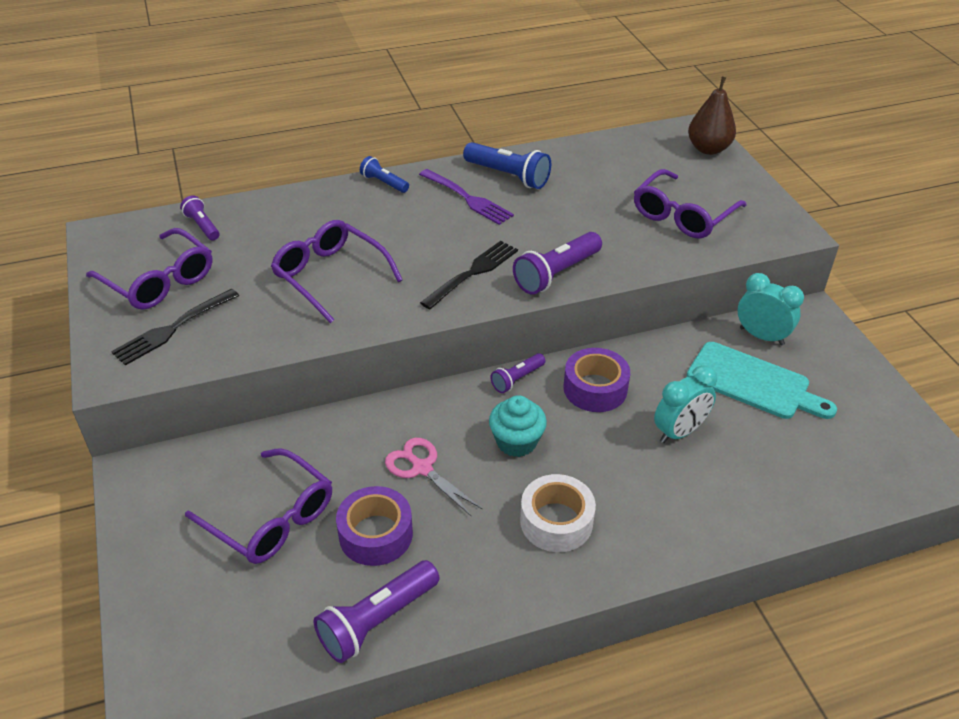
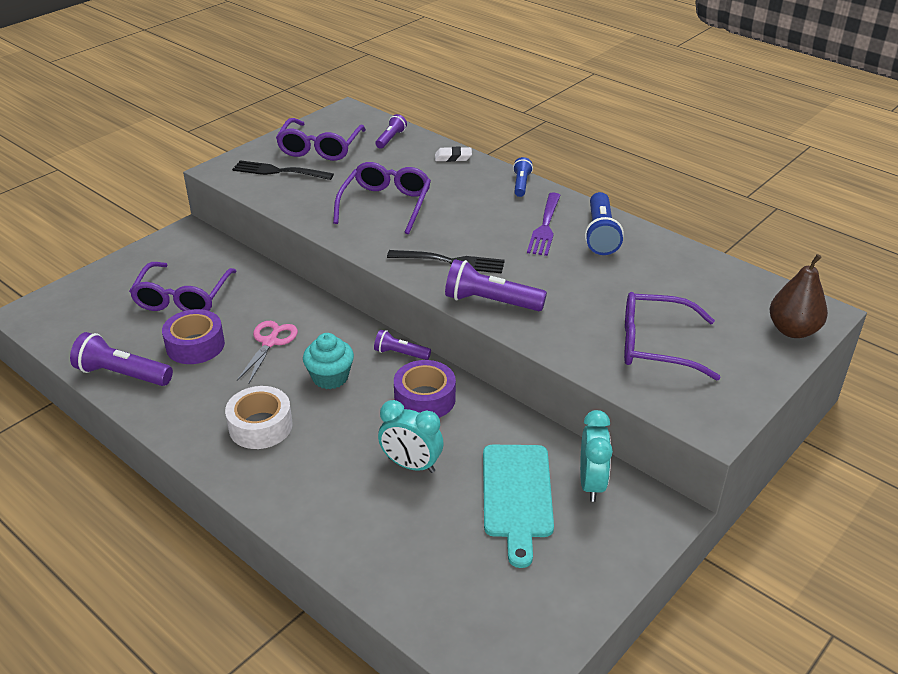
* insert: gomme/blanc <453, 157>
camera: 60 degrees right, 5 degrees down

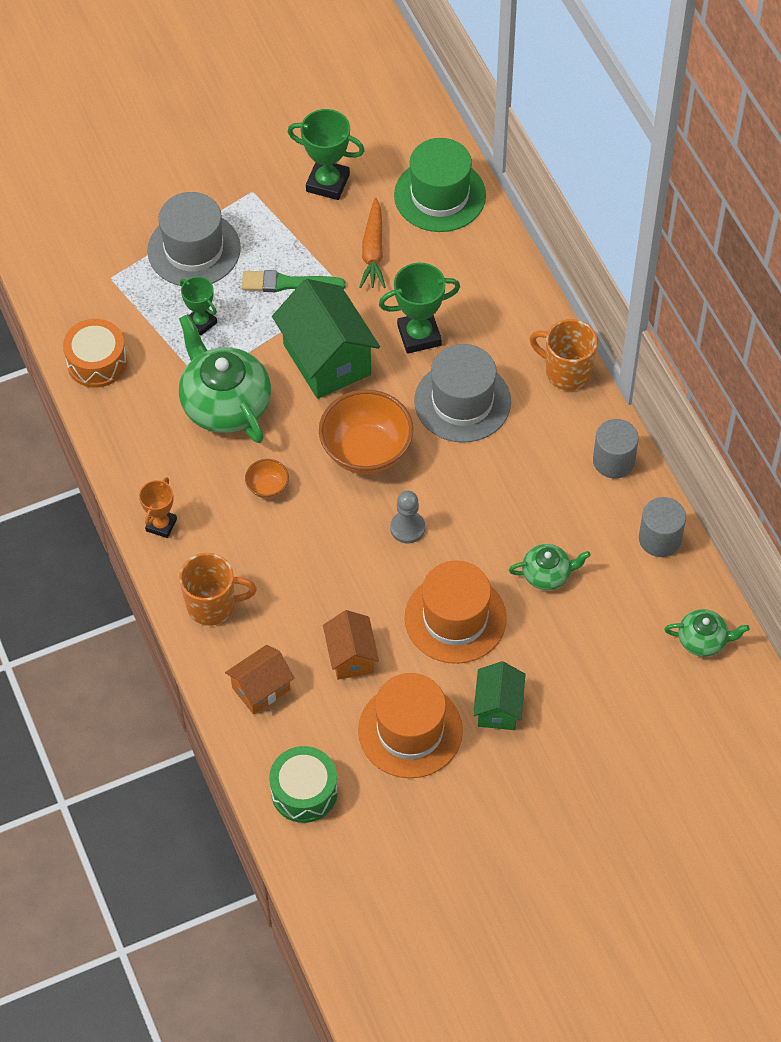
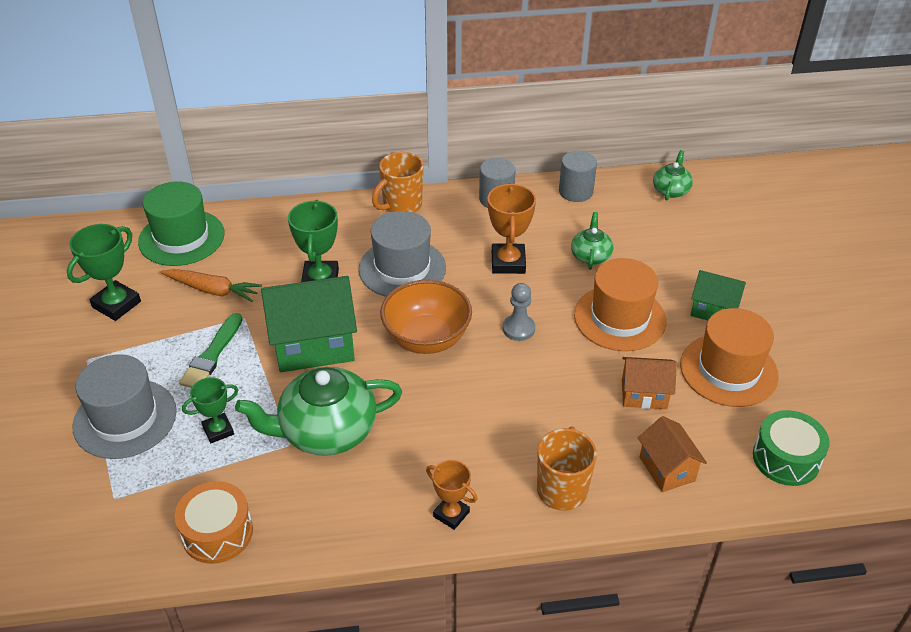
* delete: bol/orange <267, 487>
* insert: trophée/orange <508, 262>
camera: 75 degrees left, 15 degrees down

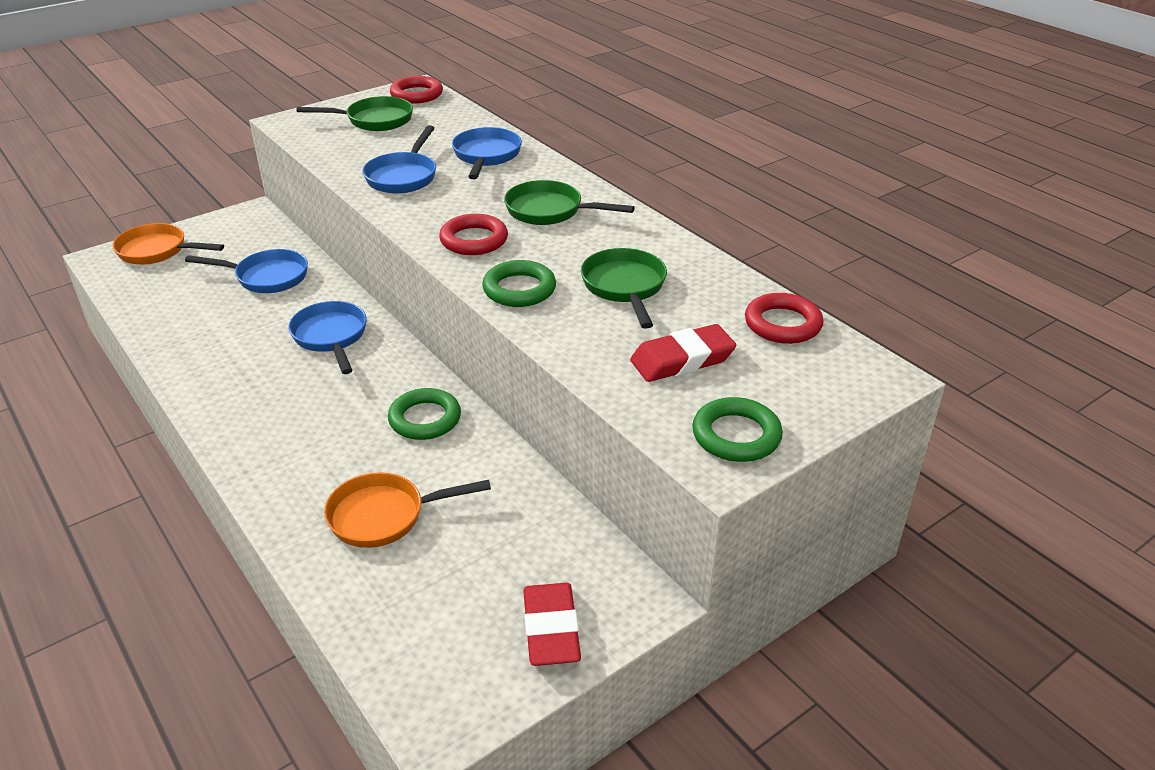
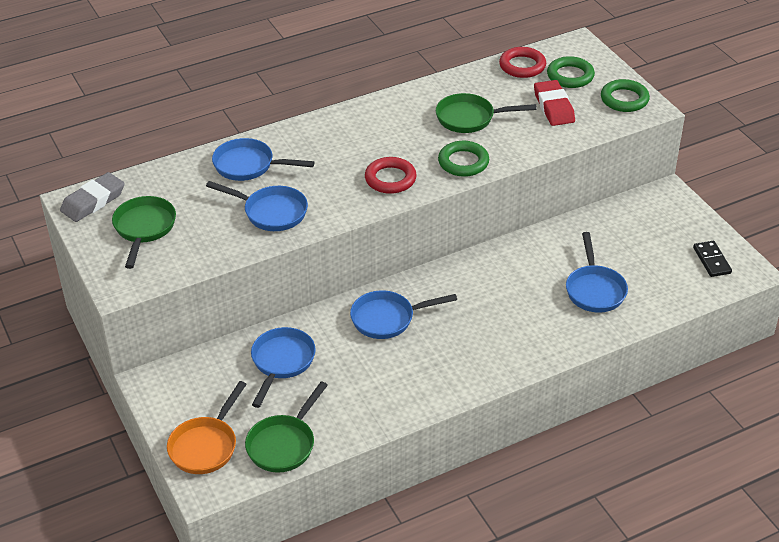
* recolor: poêle/orange <384, 516> to poêle/bleu <595, 290>
* move: anneau/vert <425, 419> to <570, 76>
* replace: anneau/rouge <416, 94> to gomme/gris <93, 201>
* move: poêle/vert <550, 211> to <284, 444>
* delete: gomme/rouge <551, 629>
* insert: domino/noir <712, 260>
camera: 80 degrees left, 5 degrees up

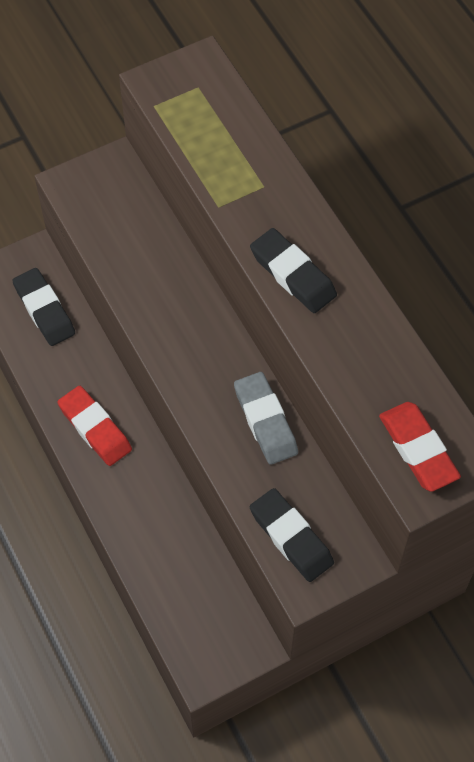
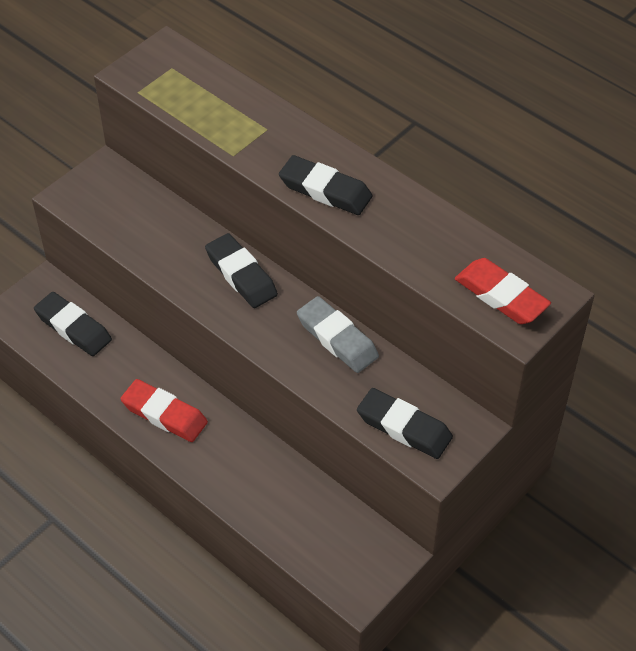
* insert: gomme/noir <241, 275>
camera: 20 degrees left, 10 degrees down

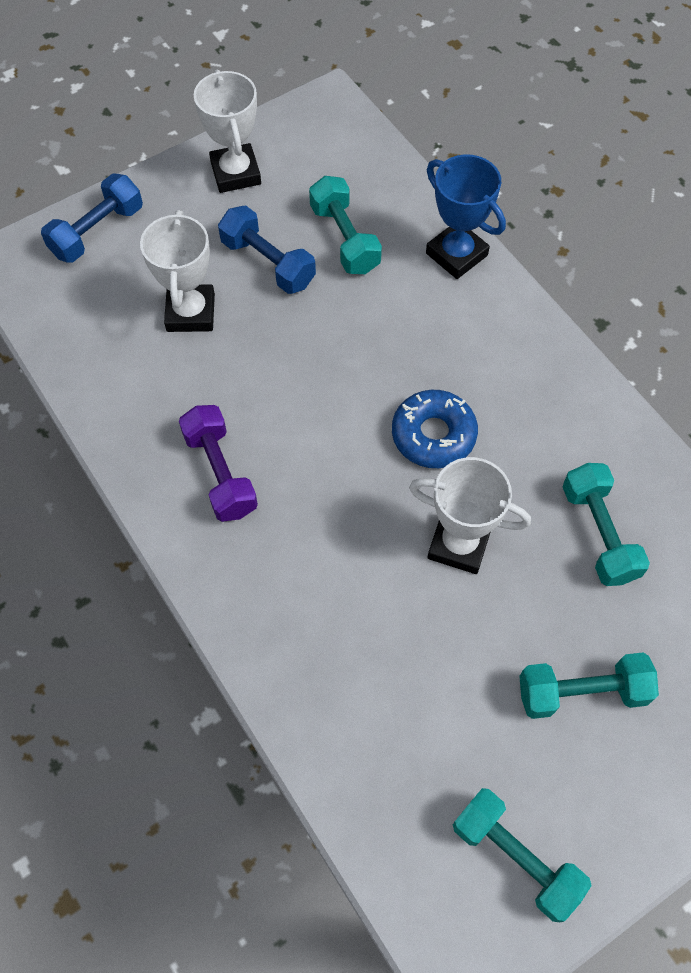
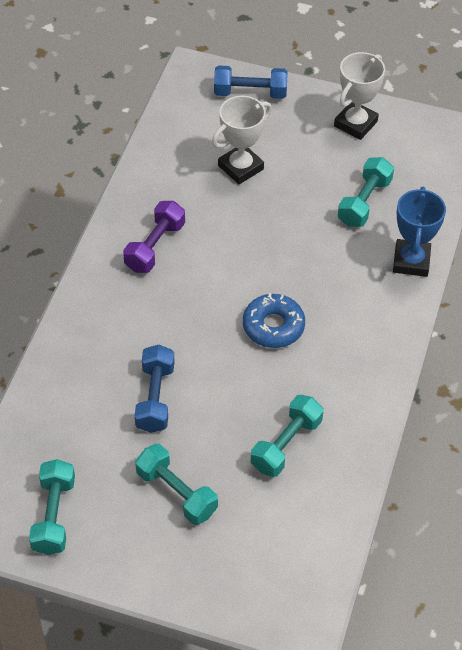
* move: haltère/bleu <268, 263> to <155, 398>
* delete: trophée/blanc <459, 544>
camera: 50 degrees right, 10 degrees down

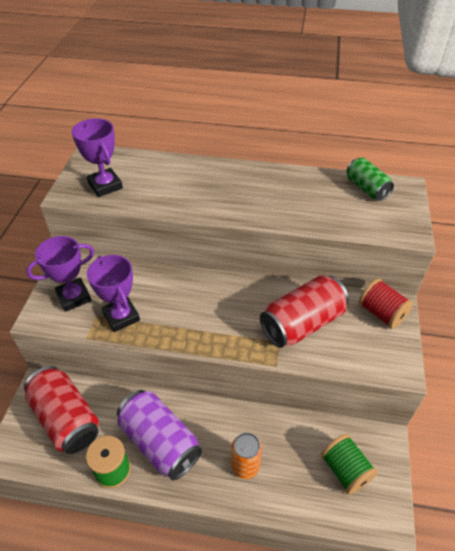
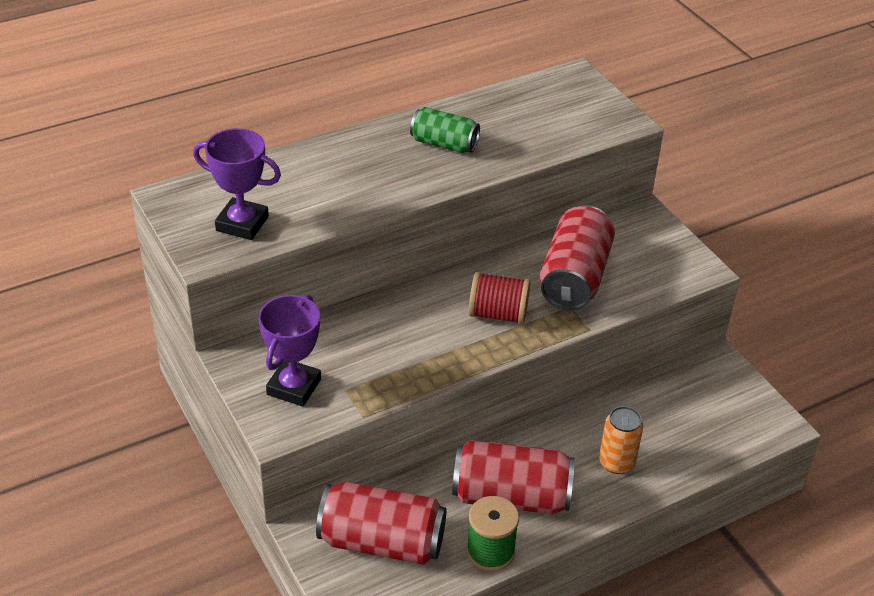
* delete: trophée/violet <121, 316>
* recolor: canette/violet <160, 442> to canette/rouge <511, 496>
* delete: bobine/vert <345, 470>
* move: canette/vert <366, 188> to <444, 144>
* move: bobine/rouge <381, 313> to <498, 314>
camera: 40 degrees left, 5 degrees down

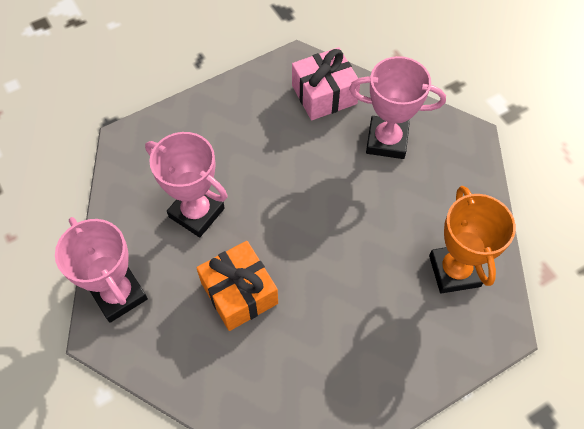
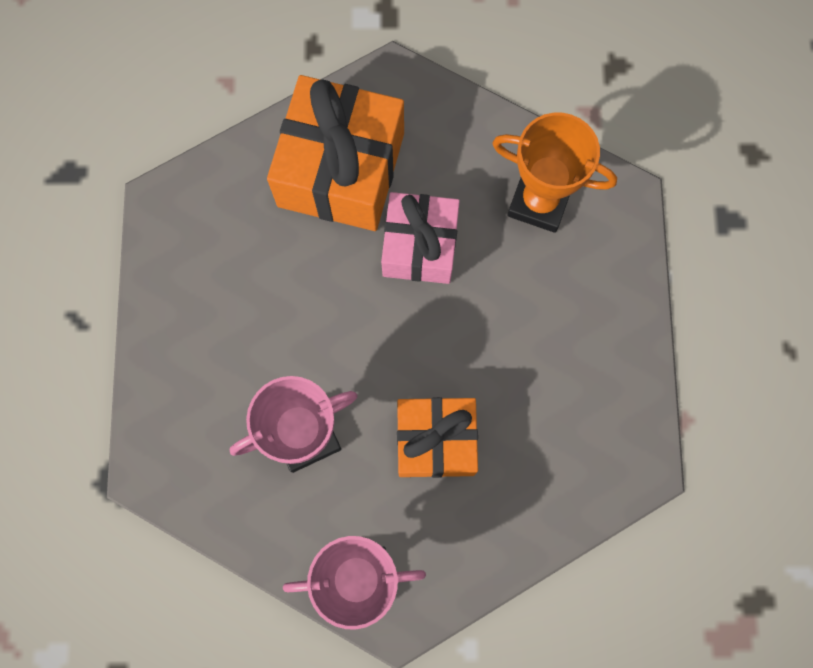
* move: cadeau/rose <324, 95> to <420, 246>
* replace: trophée/rose <387, 141> to cadeau/orange <341, 169>
camera: 60 degrees left, 15 degrees up

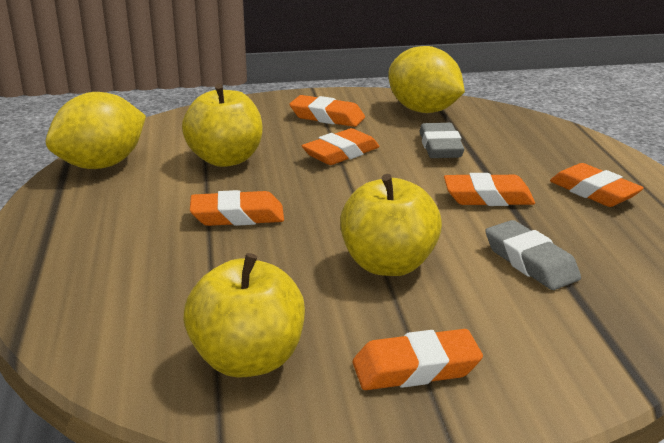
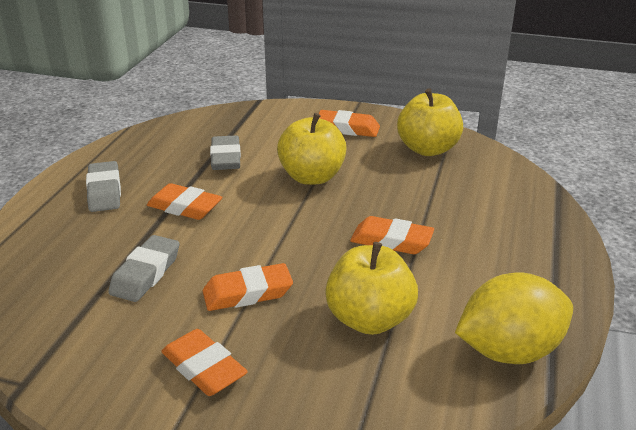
* delete: citron/jaune <423, 110>
* recolor: gomme/orange <594, 192> to gomme/gris <104, 191>
camera: 155 degrees left, 5 degrees up

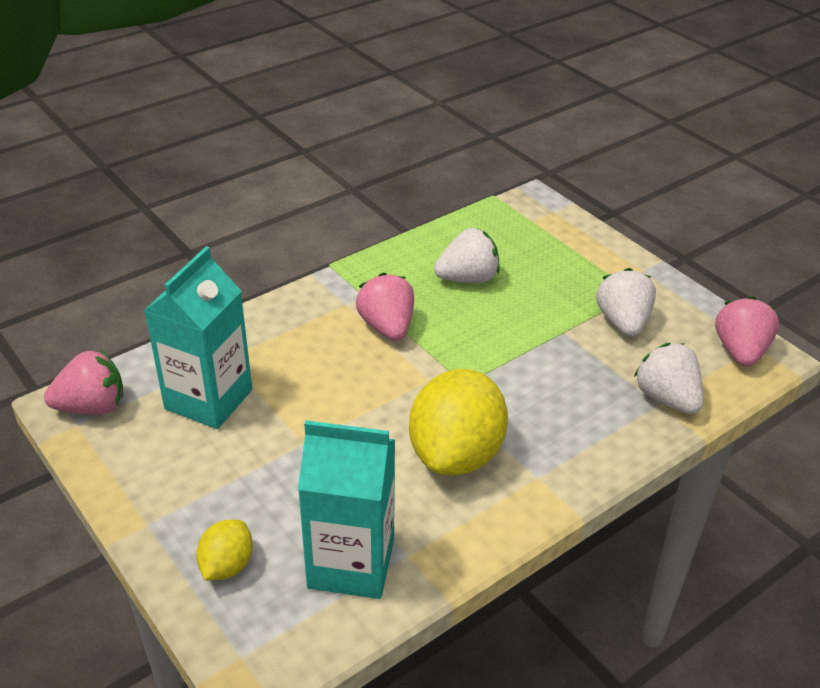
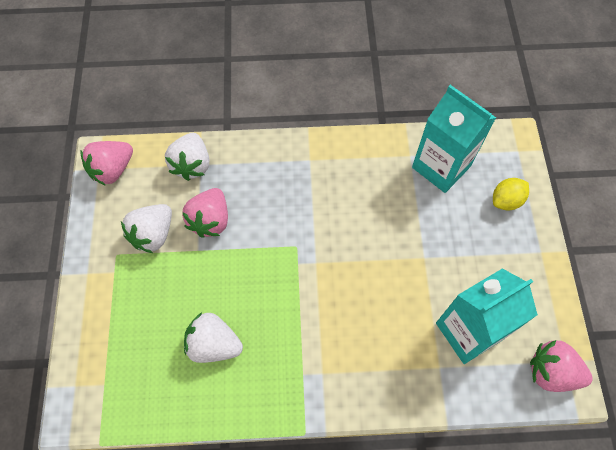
* move: fraise/rose <387, 327> to <210, 220>
* delete: citron/jaune <456, 454>
camera: 145 degrees left, 25 degrees up

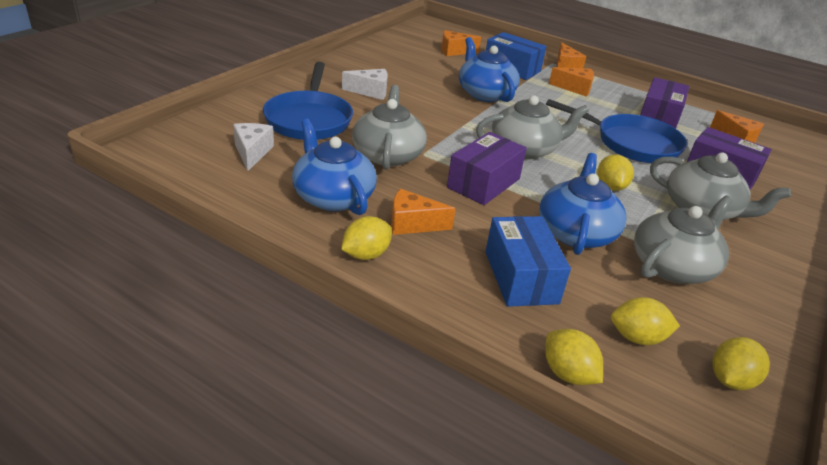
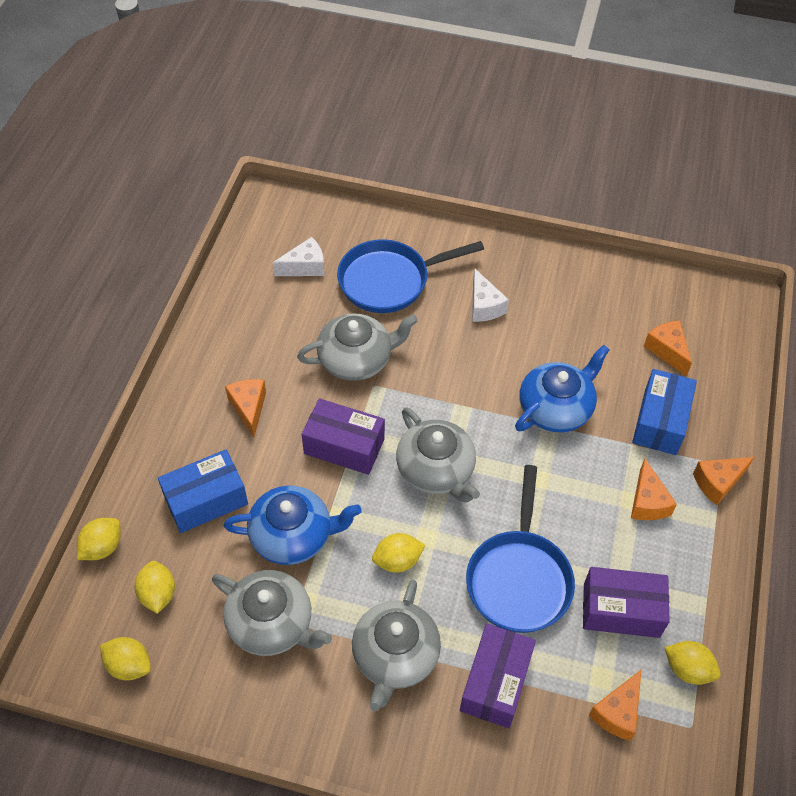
* delete: théière/bleu <333, 197>
* move: citron/jaune <366, 254> to <687, 669>
camera: 75 degrees right, 20 degrees up

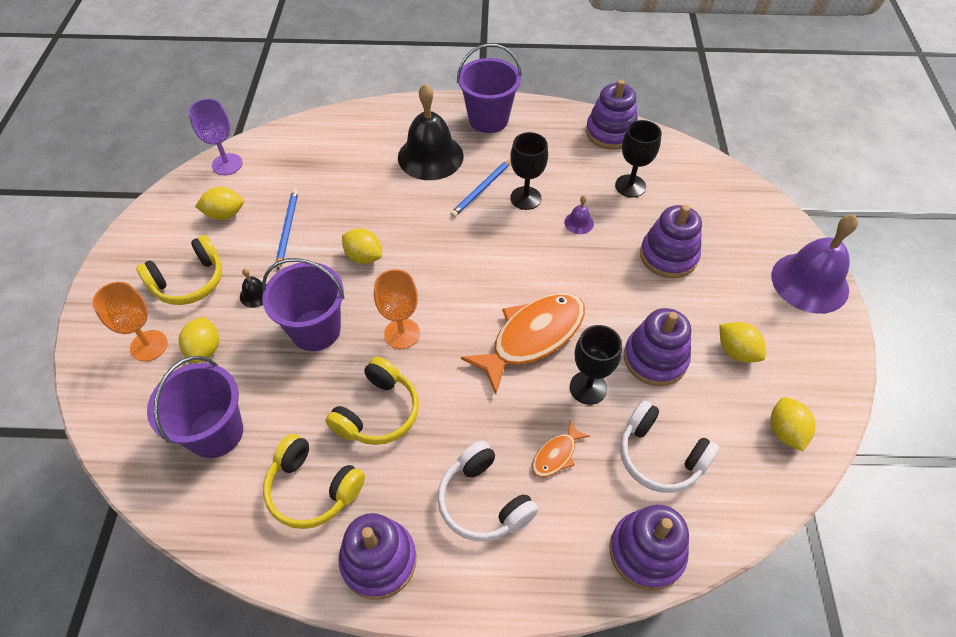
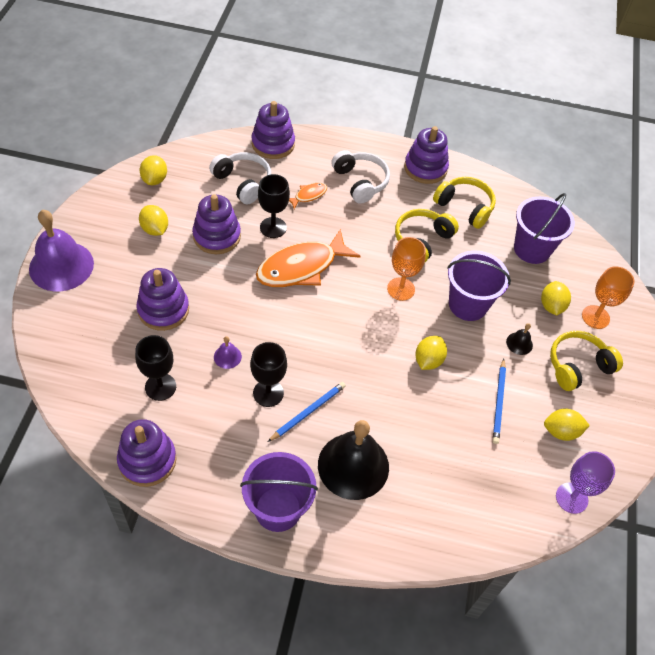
* rotate: citron/jaune <364, 256> = <428, 360> 75 degrees clockwise
camera: 175 degrees left, 0 degrees up

